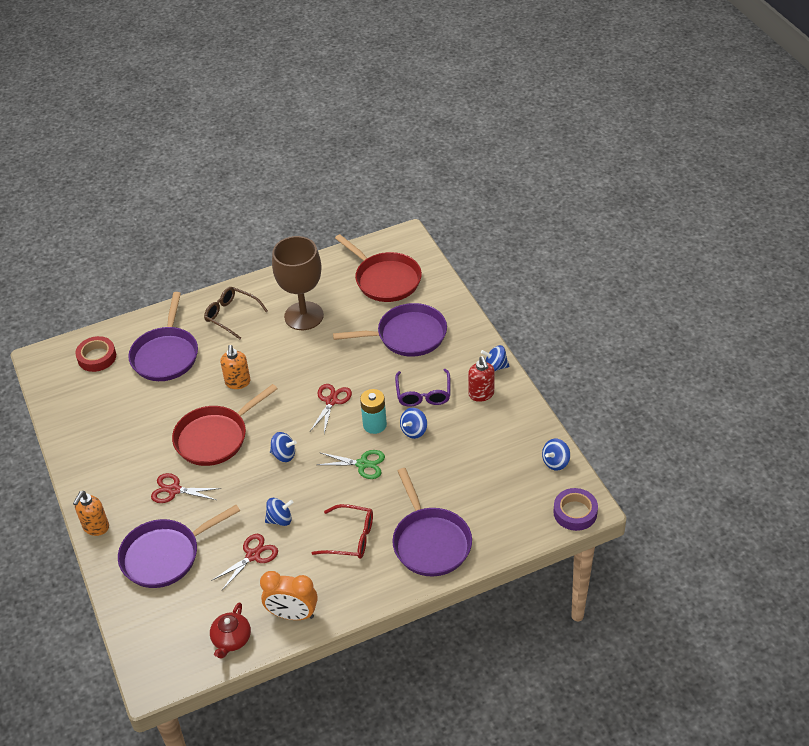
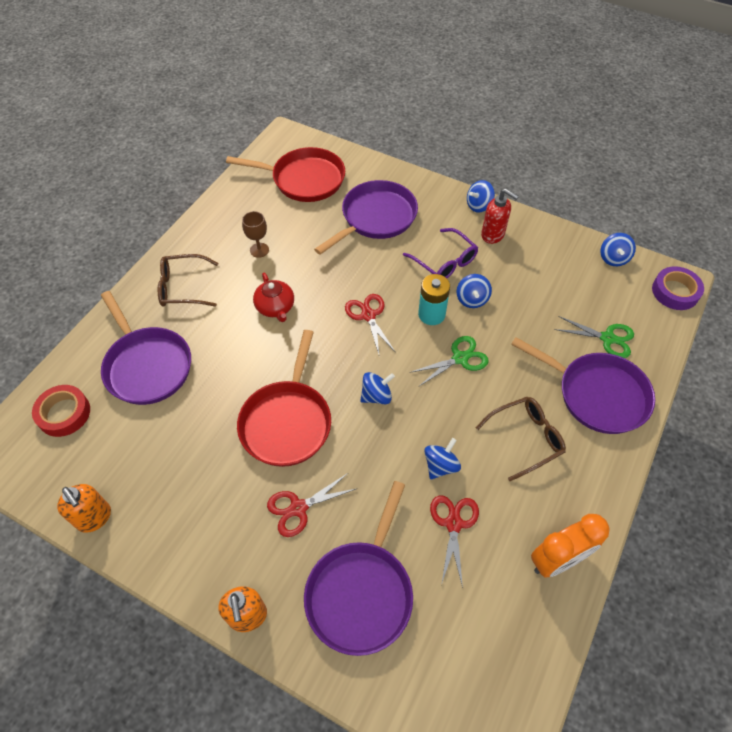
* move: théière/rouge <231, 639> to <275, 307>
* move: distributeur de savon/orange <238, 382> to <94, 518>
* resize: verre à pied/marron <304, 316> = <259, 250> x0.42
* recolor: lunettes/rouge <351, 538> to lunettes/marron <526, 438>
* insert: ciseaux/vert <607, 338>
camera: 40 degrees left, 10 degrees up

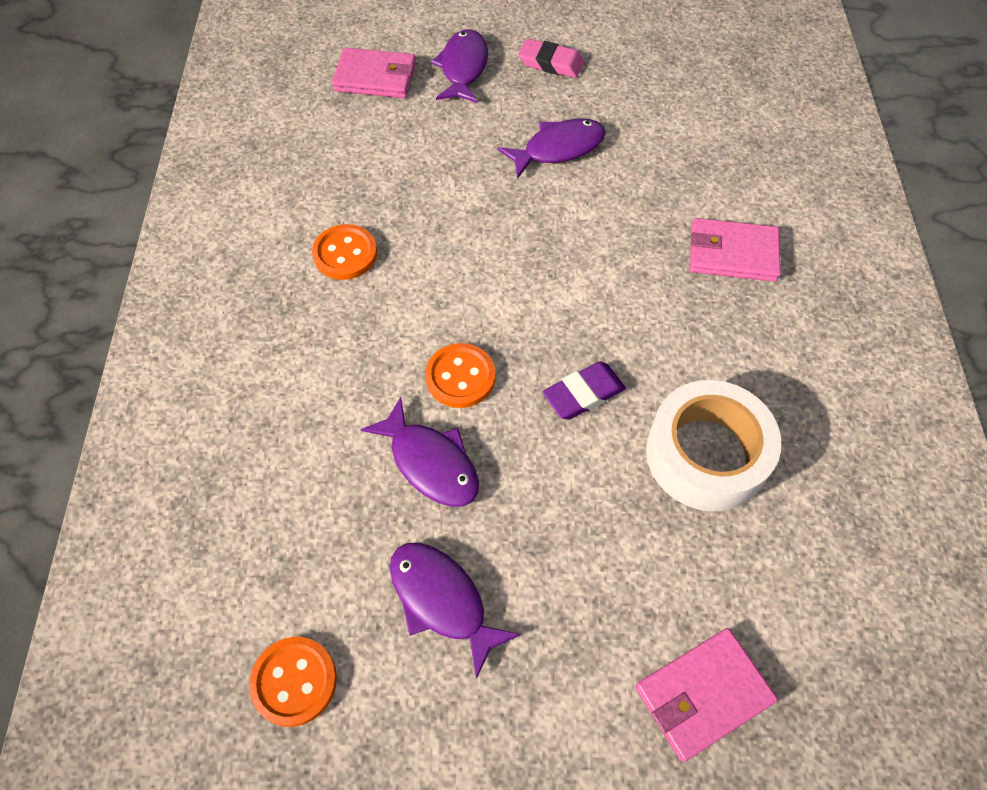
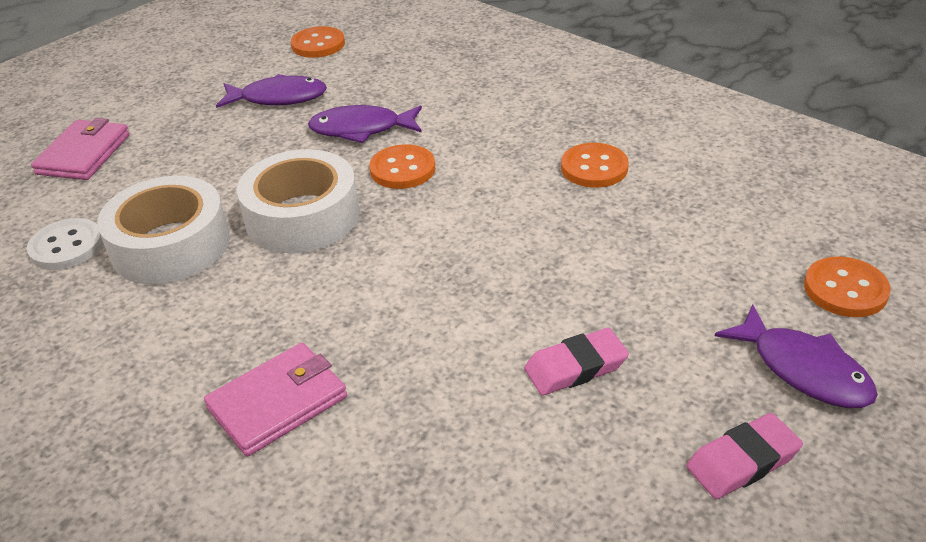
* replace: portefeuille/rose <375, 77> to bouton/orange <845, 289>
* replace: poisson/violet <558, 148> to gomme/rose <575, 367>
* replace: gomme/violet <583, 394> to ruban adhésif/blanc <302, 217>
* insert: bouton/blanc <66, 246>
camera: 135 degrees right, 20 degrees down

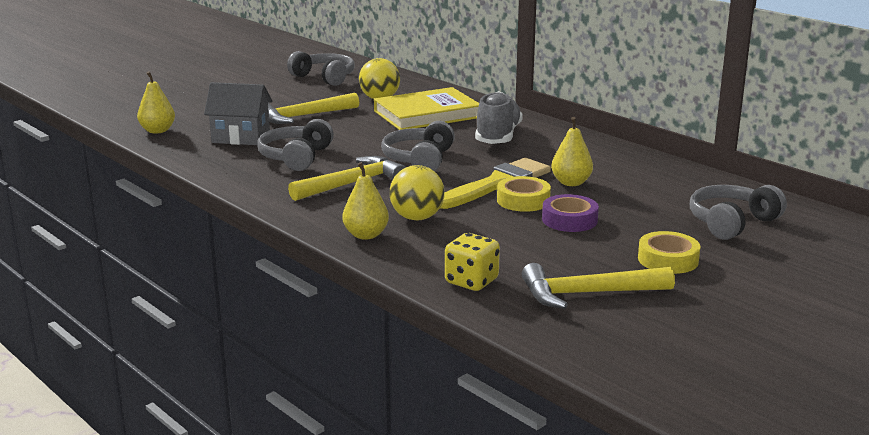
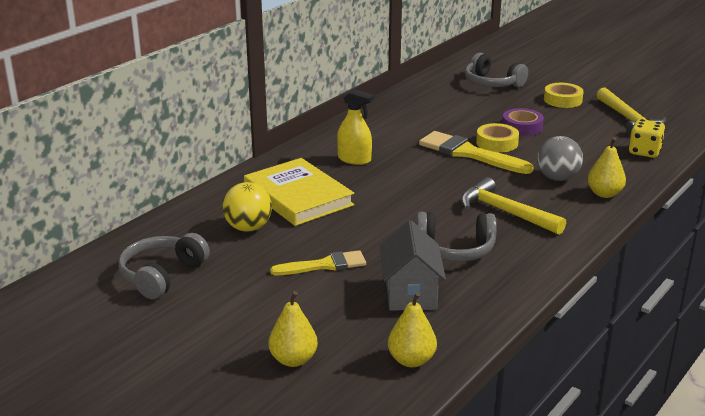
* replace: marteau/jaune <304, 116> to pinceau/jaune <324, 265>
* delete: casque audio/gris <419, 159>
* recolor: balle/jaune <417, 218> to balle/gris <557, 178>
* replace: chaussure/gris <498, 136> to vaporisateur/jaune <354, 159>
* move: poire/jaune <571, 183> to <293, 360>
camera: 100 degrees left, 5 degrees up

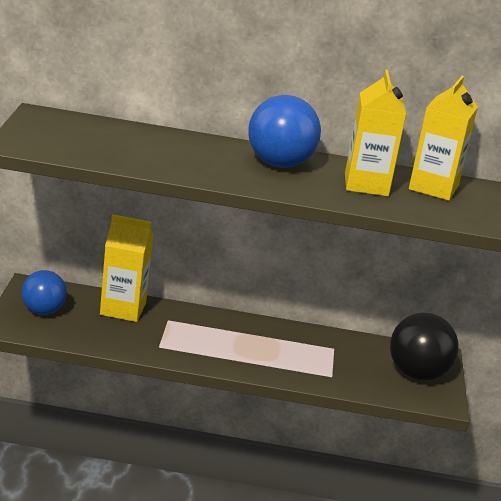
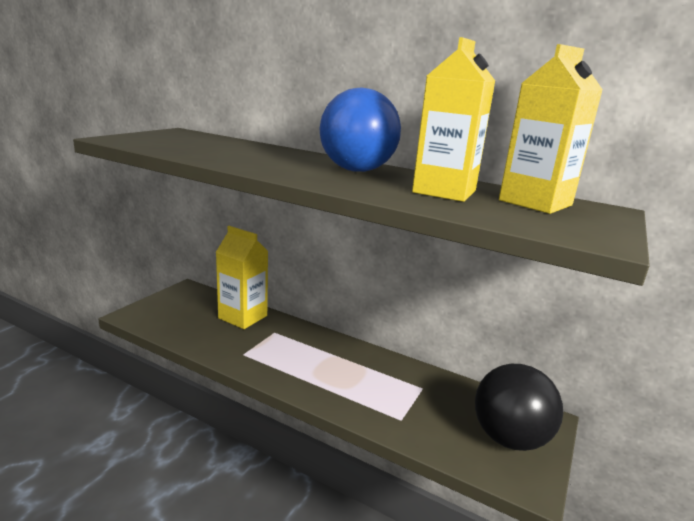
* delete: balle/bleu <42, 311>
camera: 25 degrees right, 5 degrees down

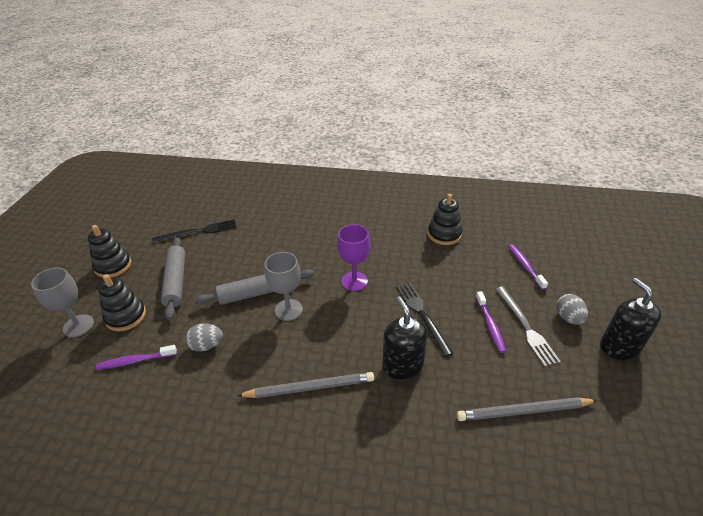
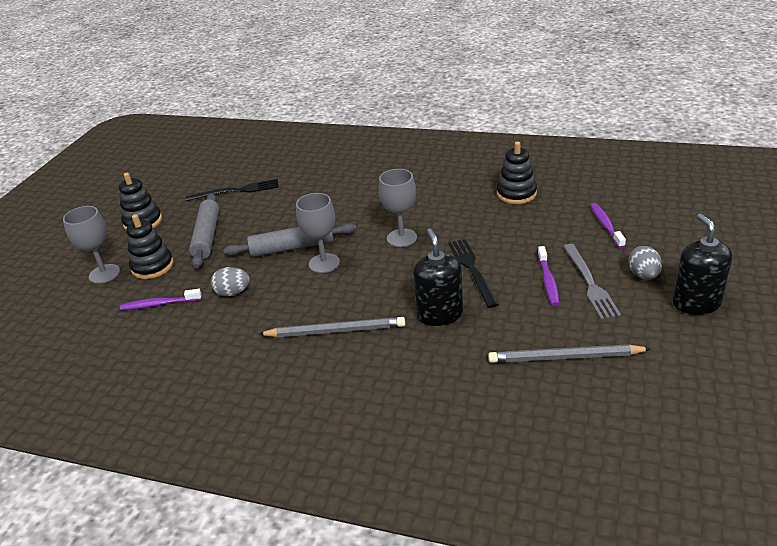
* recolor: verre à pied/violet <354, 281> to verre à pied/gris <401, 238>
camera: 10 degrees right, 5 degrees down

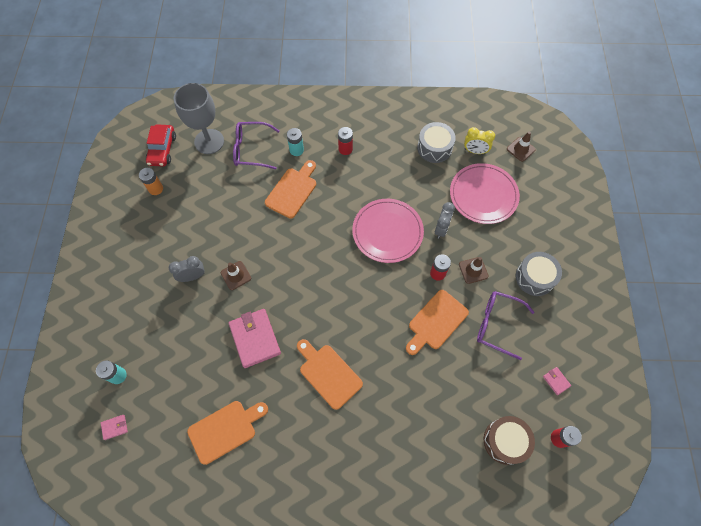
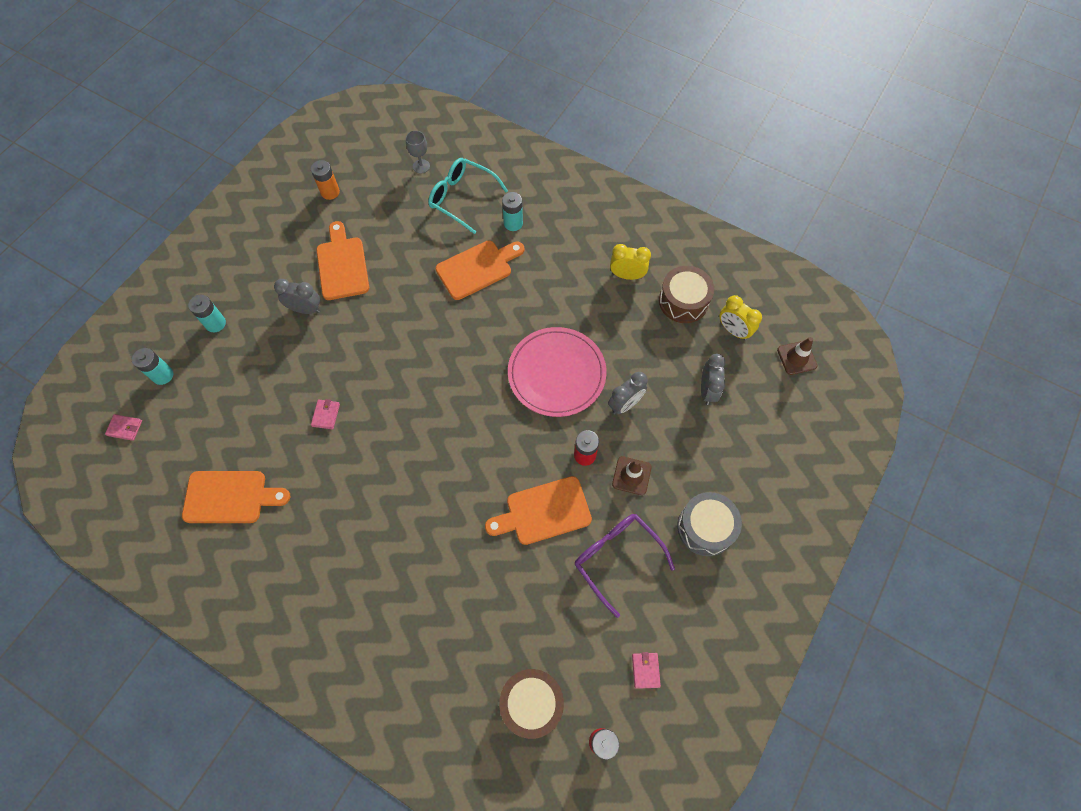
* delete: voiture/rouge <162, 149>
* resize: verre à pied/gris <209, 141> = <421, 166> x0.45
* delete: cône de chantier/marron <236, 275>
* resize: portefeuille/rose <255, 339> = <326, 415> x0.44
* recolor: lunettes/violet <251, 150> to lunettes/turquoise <461, 198>
* move: planche à découper/orange <328, 374> to <342, 265>
* delete: pile/rouge <345, 149>
* recolor: tambour/gris <434, 148> to tambour/marron <683, 301>
* replace: assiette/rose <483, 195> to réveil/gris <707, 390>
* insert: pile/turquoise <215, 323>
* insert: réveil/jaune <627, 275>
camera: 30 degrees right, 0 degrees up

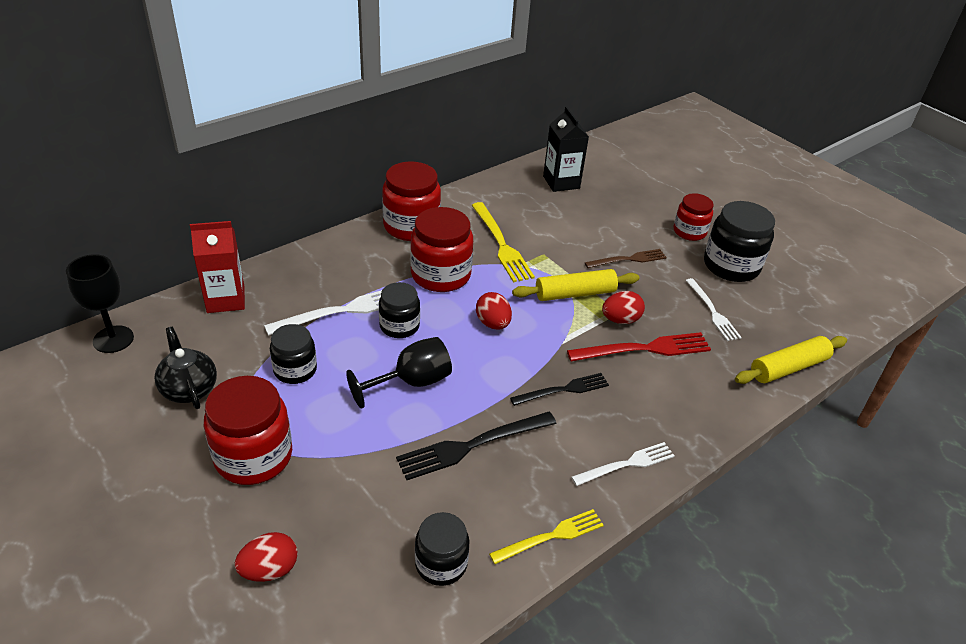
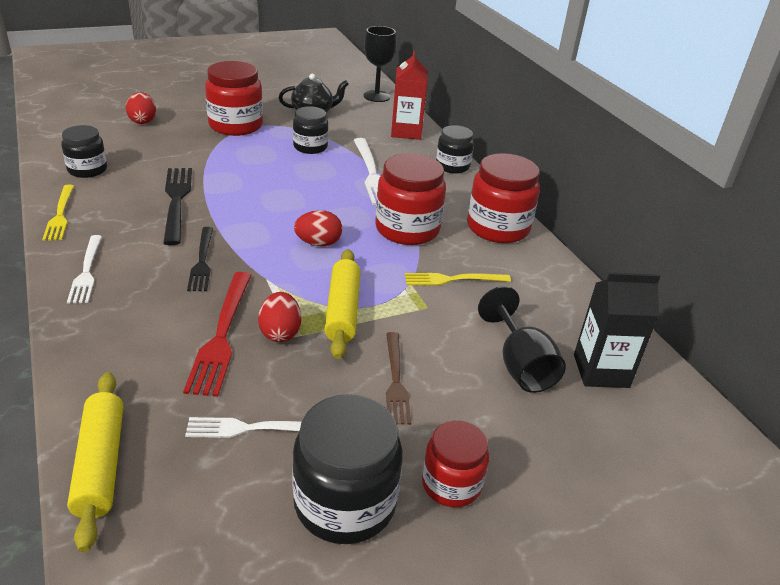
* move: verre à pied/noir <411, 382> to <520, 365>
* move: bocal/noir <399, 326> to <452, 166>
* resize: fourchette/jaune <501, 244> = <452, 279> x0.66
camera: 105 degrees right, 5 degrees down

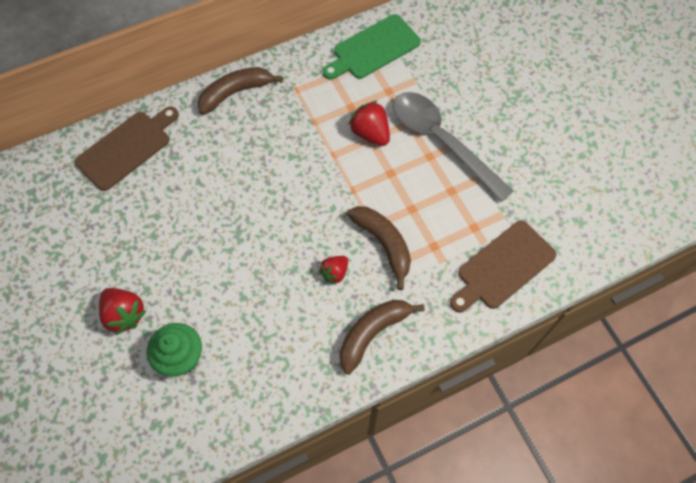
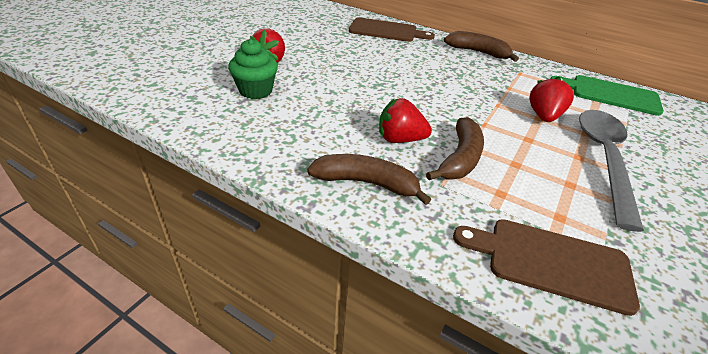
* resize: fraise/rouge <334, 273> = <400, 139> x1.55
camera: 55 degrees right, 25 degrees down

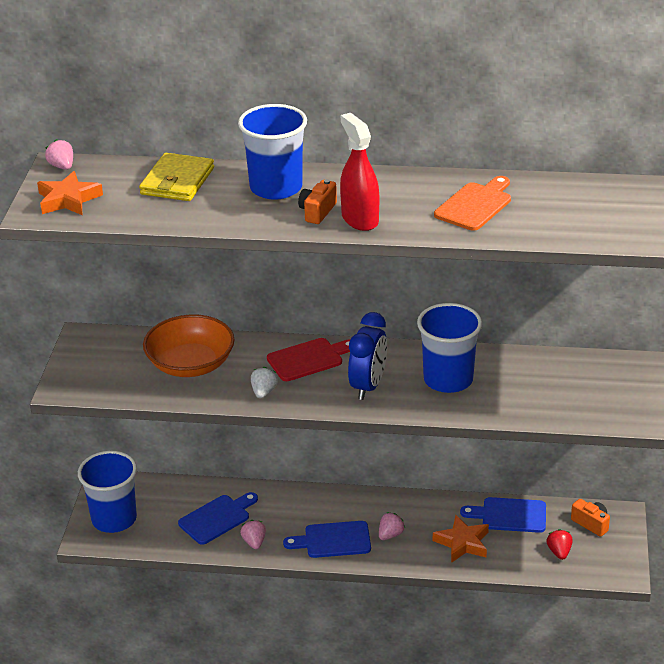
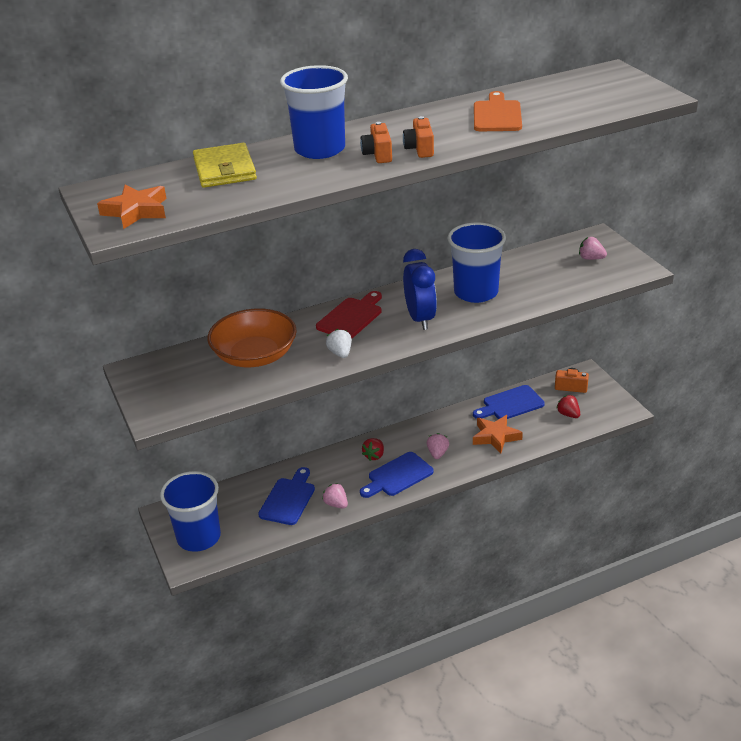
* move: fraise/rose <62, 166> to <591, 258>
* replace: vaporisateur/rouge <360, 219> to appareil photo/orange <420, 149>
* insert: fraise/rouge <374, 455>
camera: 30 degrees left, 0 degrees up

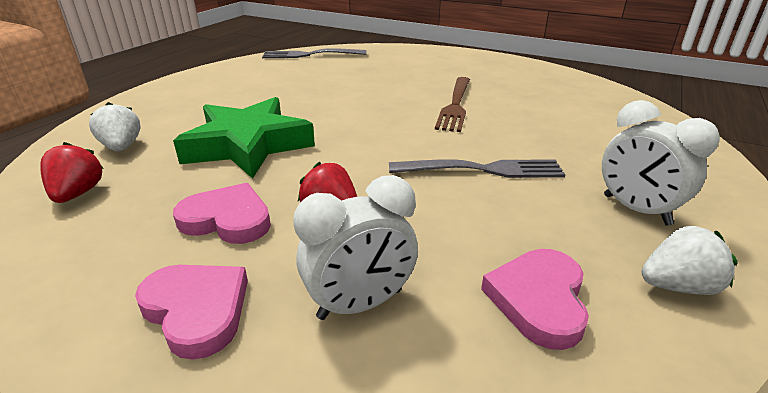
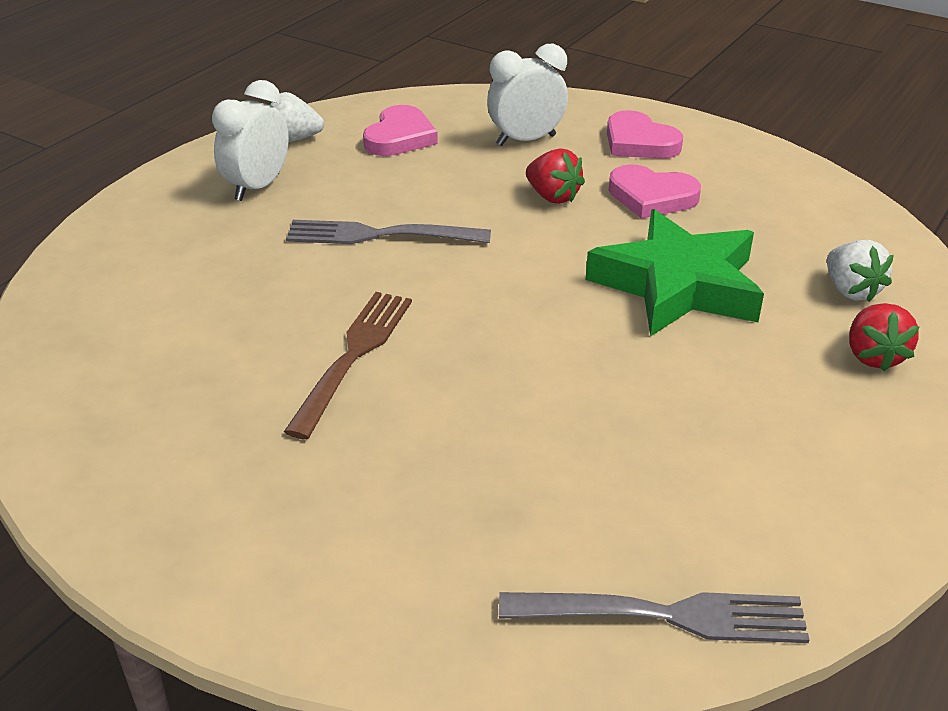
* move: fraise/rouge <78, 194> to <873, 356>
* rotate: réveil/blanc <636, 210> = <257, 187> 120 degrees counterclockwise
camera: 175 degrees left, 5 degrees up

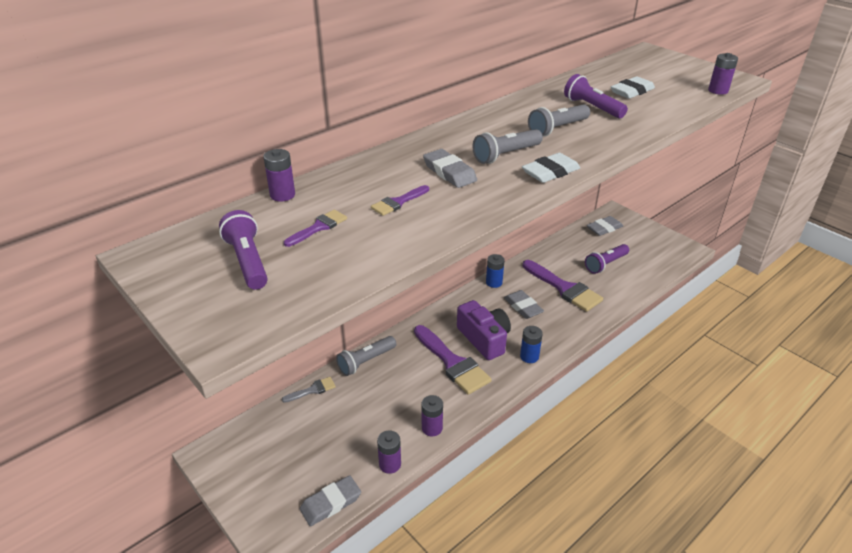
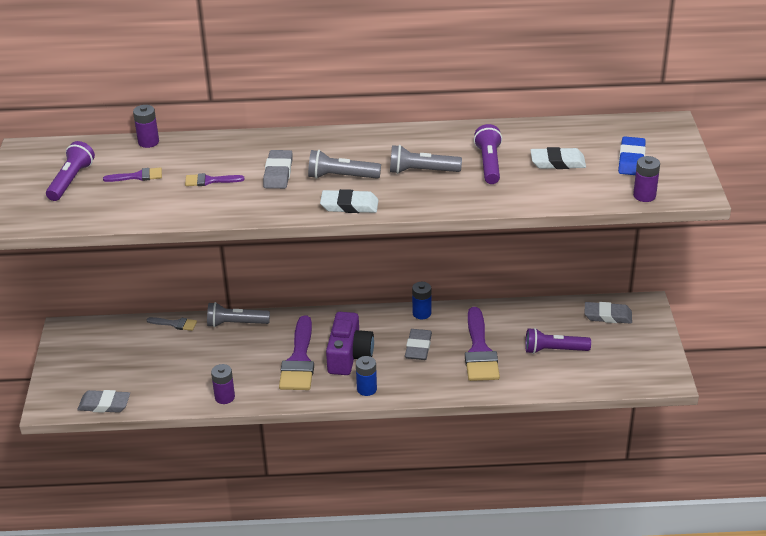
* delete: pile/violet <390, 464>
* insert: gomme/bleu <631, 160>
camera: 40 degrees right, 0 degrees up

